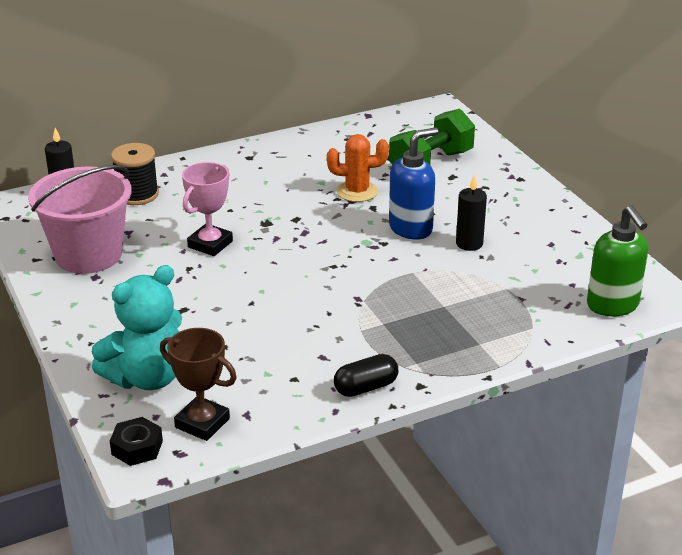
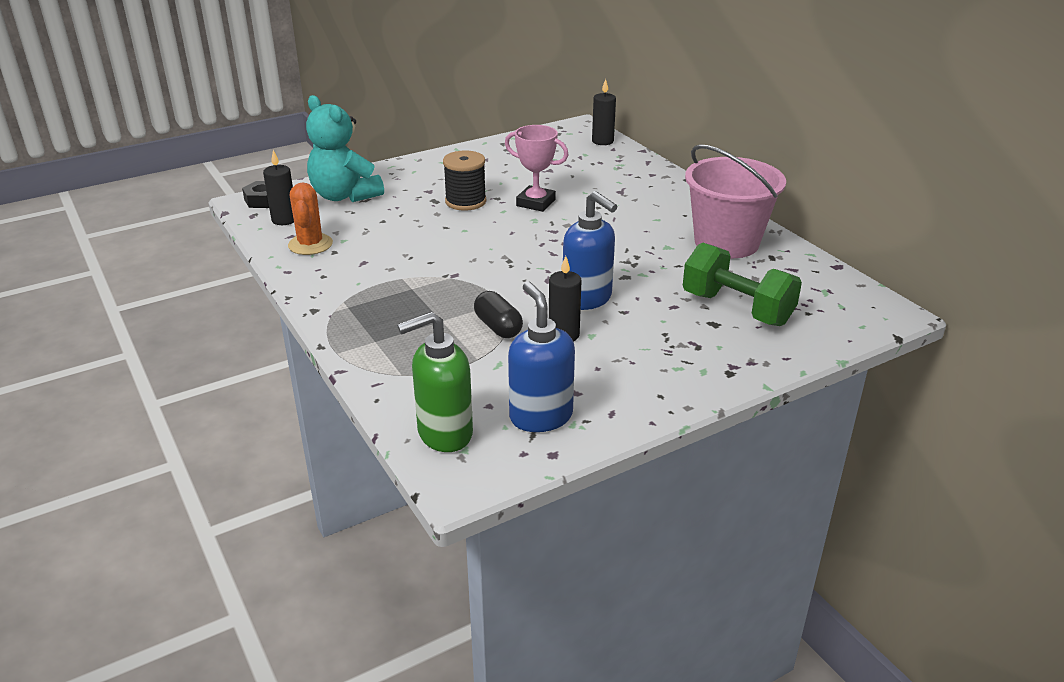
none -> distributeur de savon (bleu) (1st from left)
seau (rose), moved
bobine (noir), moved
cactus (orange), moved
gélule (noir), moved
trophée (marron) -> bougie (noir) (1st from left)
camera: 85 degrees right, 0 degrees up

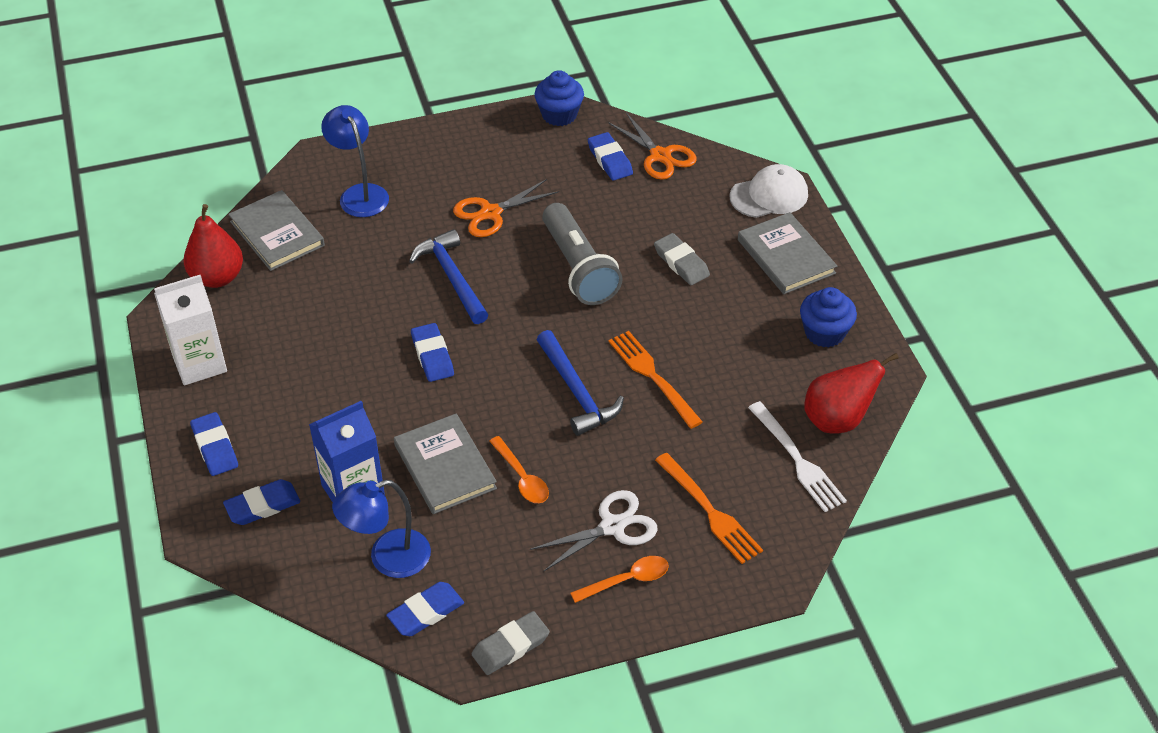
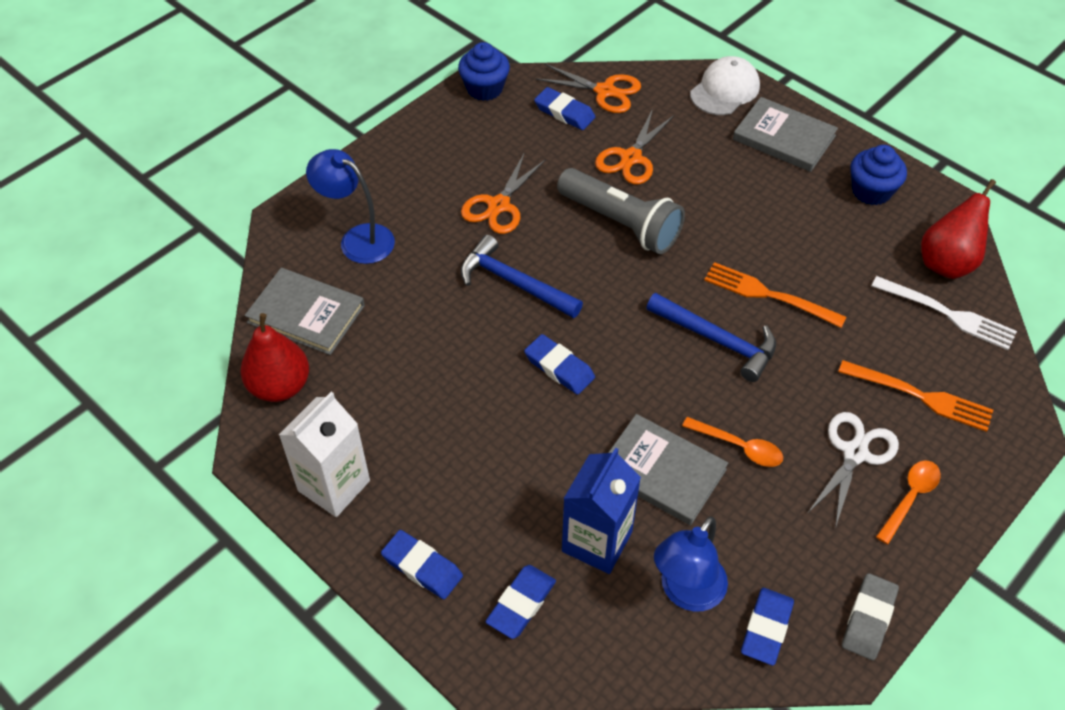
gomme (gris) (2nd from left) -> none
none -> ciseaux (orange) (3rd from left)
camera: 30 degrees left, 5 degrees up

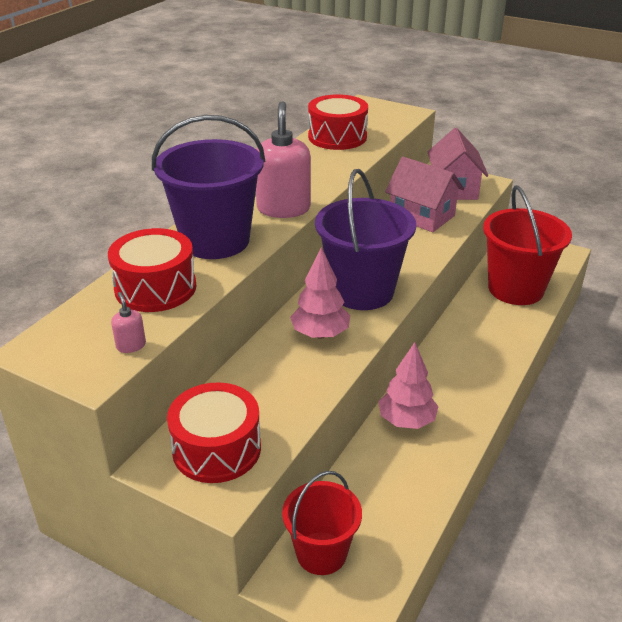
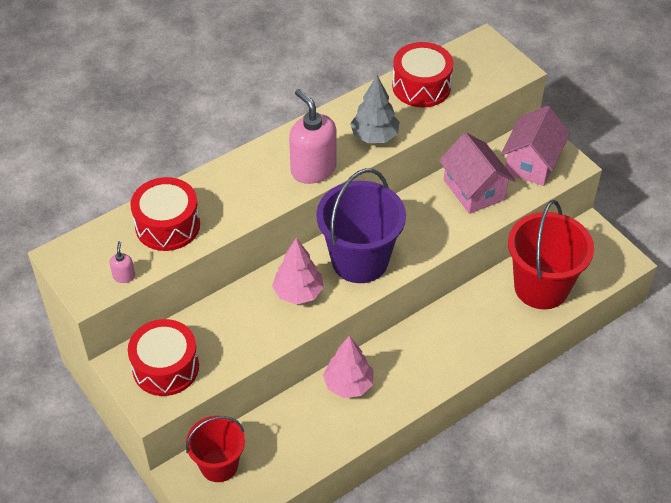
seau (violet) (1st from left) -> none
none -> arbre (gris)
distributeur de savon (rose) (2nd from left), 60 degrees counterclockwise
camera: 25 degrees right, 15 degrees up

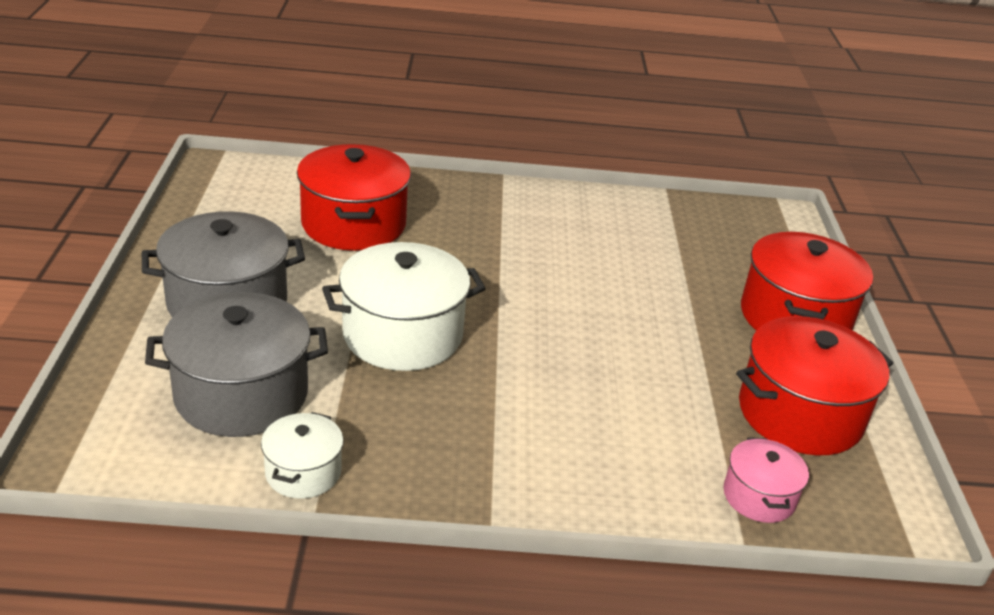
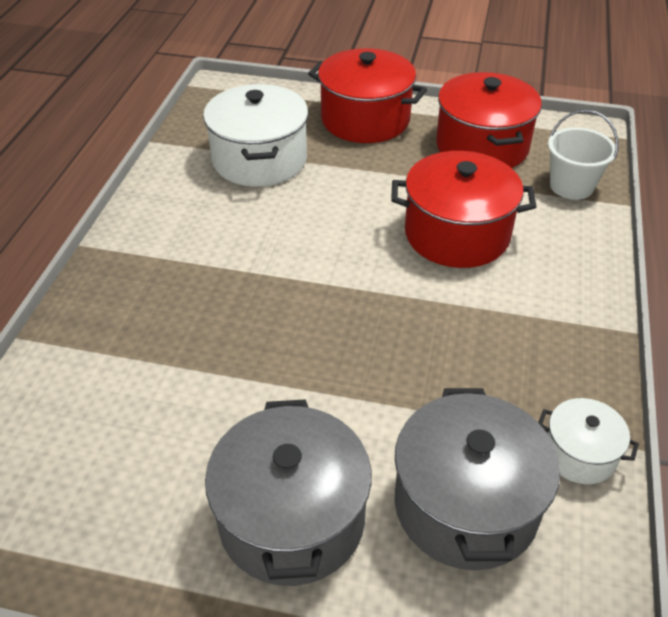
marmite (rouge) (1st from left in the first image) -> marmite (rouge) (2nd from left), moved
marmite (blanc) (2nd from left in the first image) -> marmite (blanc) (1st from left), moved
marmite (rose) -> seau (blanc)
camera: 75 degrees left, 10 degrees up

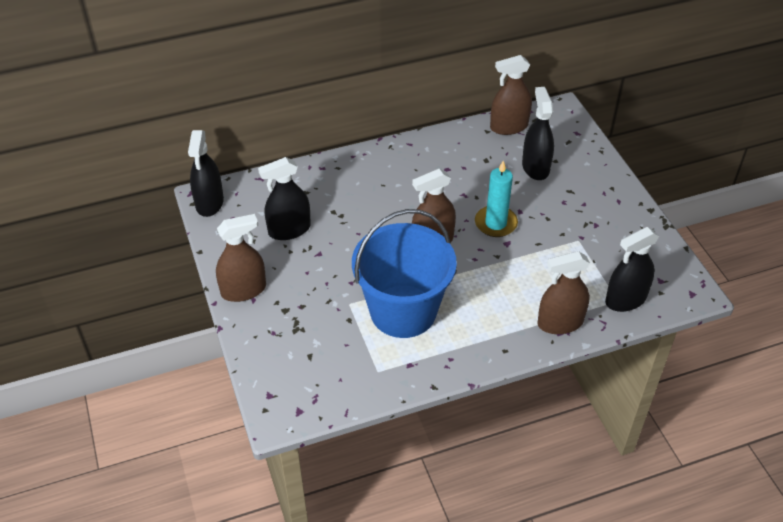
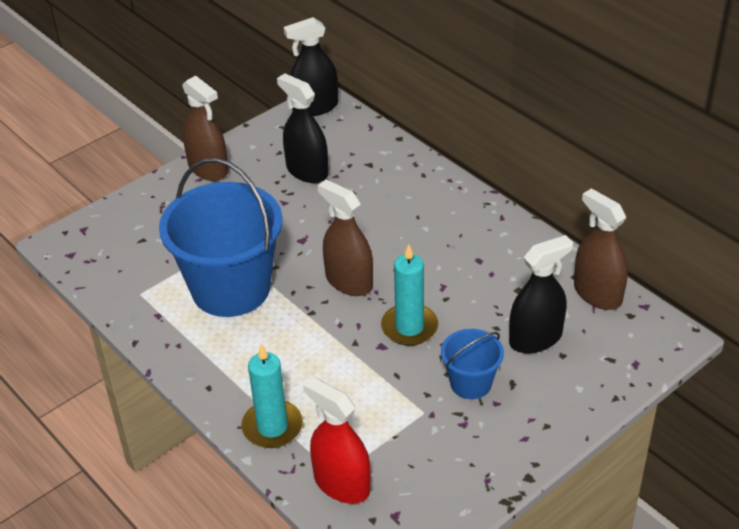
none -> seau (bleu) (2nd from left)
vaporisateur (marron) (4th from left) -> bougie (turquoise) (1st from left)
vaporisateur (noir) (4th from left) -> vaporisateur (rouge)
camera: 70 degrees right, 5 degrees down

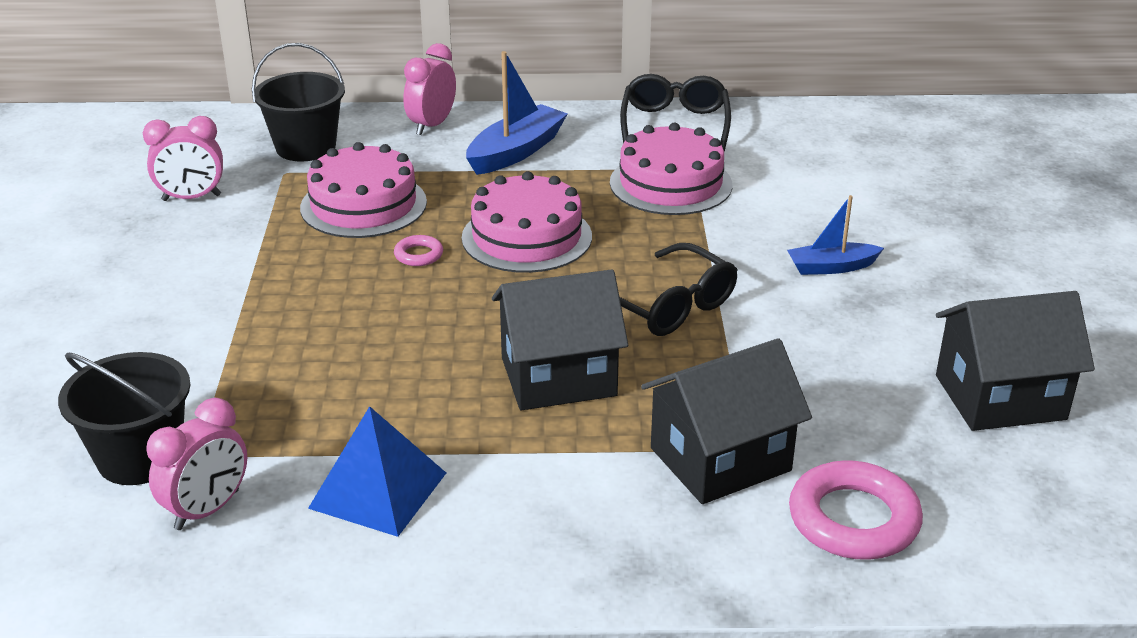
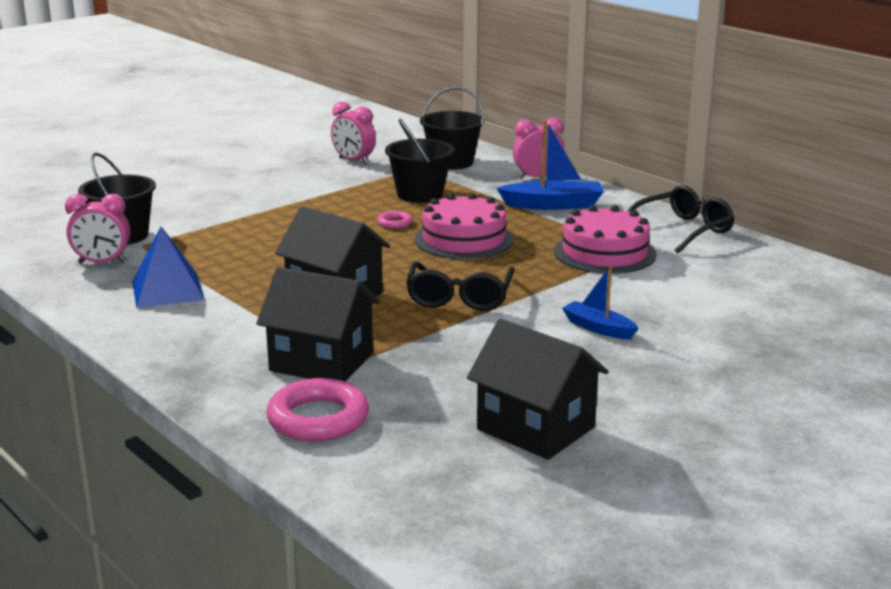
gâteau (rose) (1st from left) -> seau (noir) (2nd from left)
camera: 50 degrees right, 10 degrees down

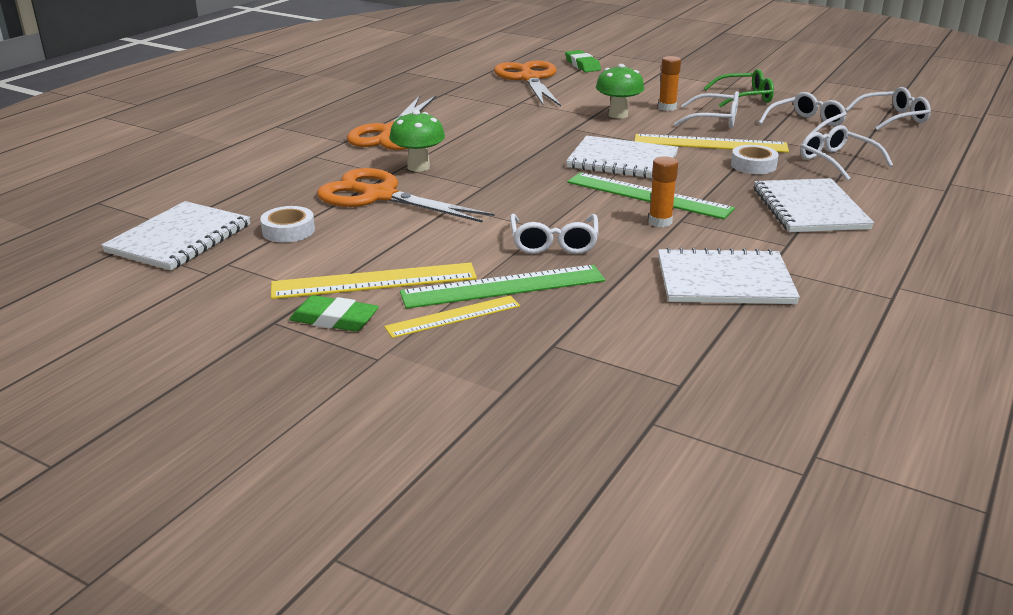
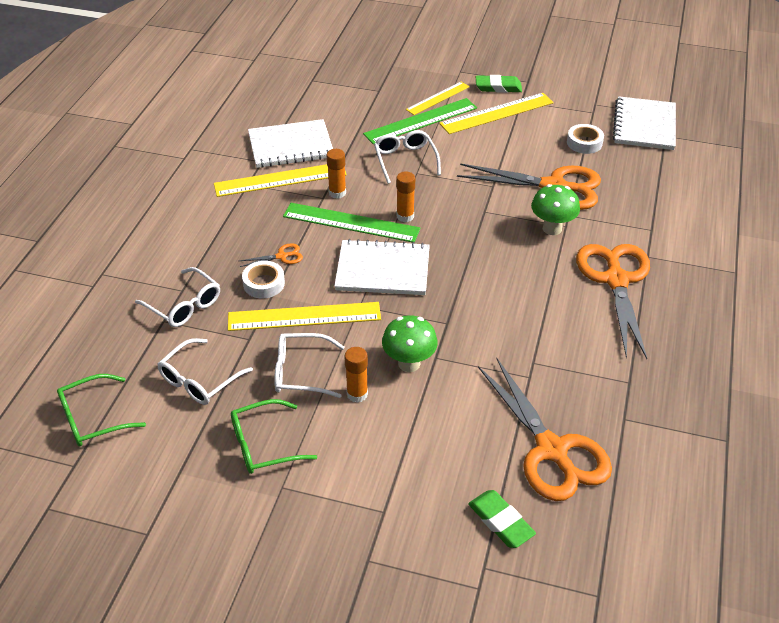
carnet (blanc) (4th from left) -> none
none -> règle (jaune) (1st from left)
none -> ciseaux (orange) (1st from left)
none -> bâton de colle (orange) (3rd from left)
lunettes (blanc) (5th from left) -> lunettes (vert) (1st from left)
camera: 165 degrees right, 15 degrees up

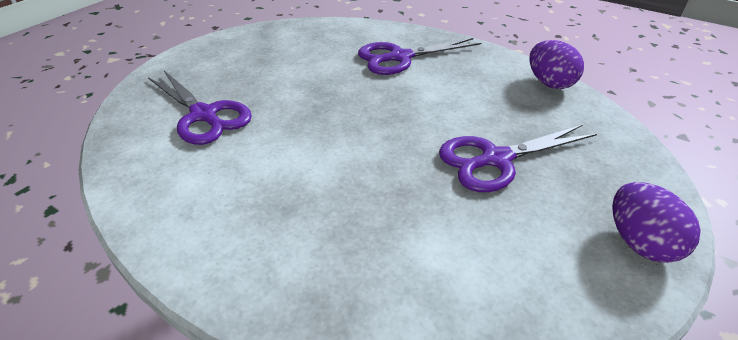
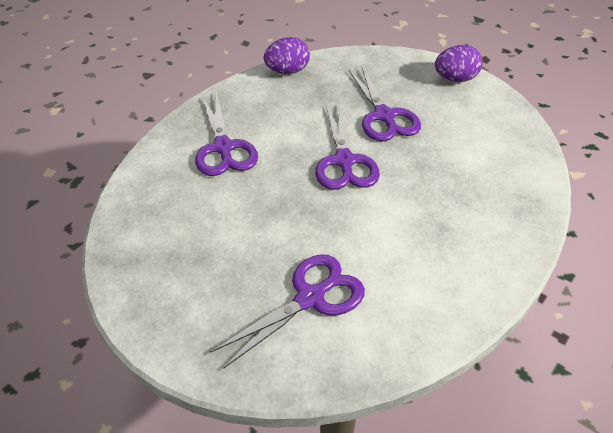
none -> ciseaux (violet) (3rd from left)
camera: 85 degrees left, 5 degrees up

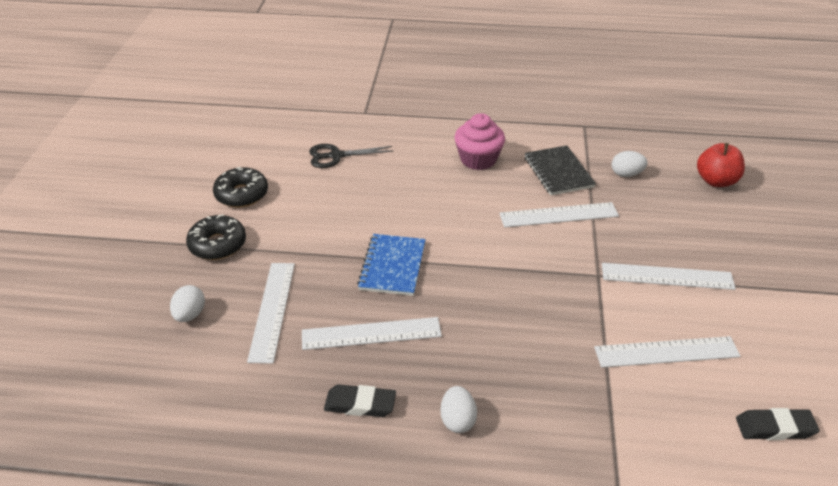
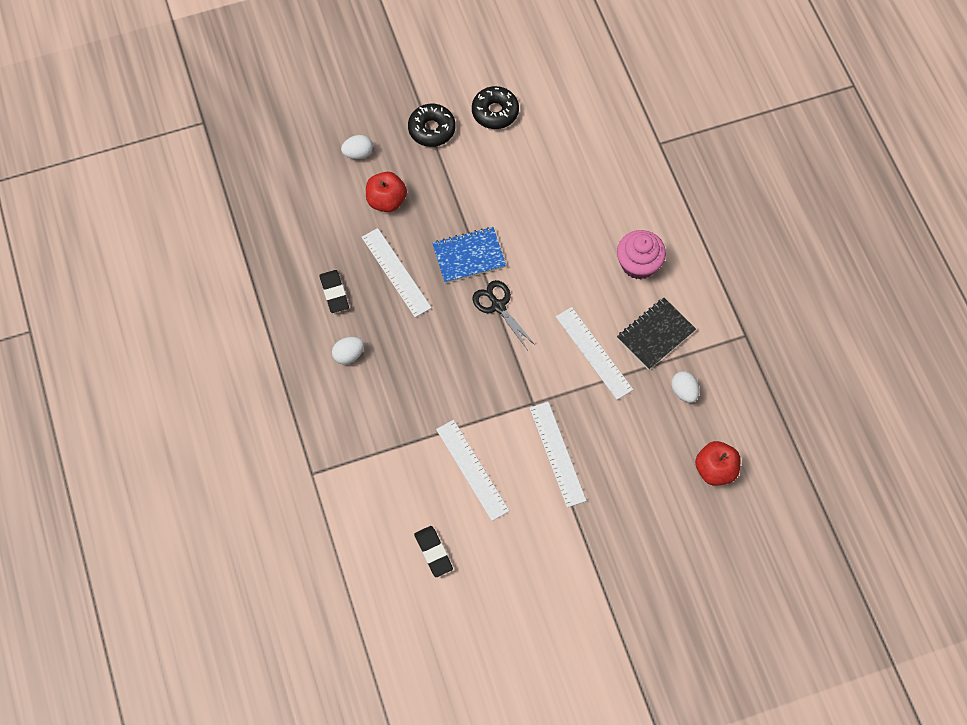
ciseaux (noir), moved
règle (blanc) (1st from left) -> pomme (rouge) (1st from left)
camera: 65 degrees right, 25 degrees up

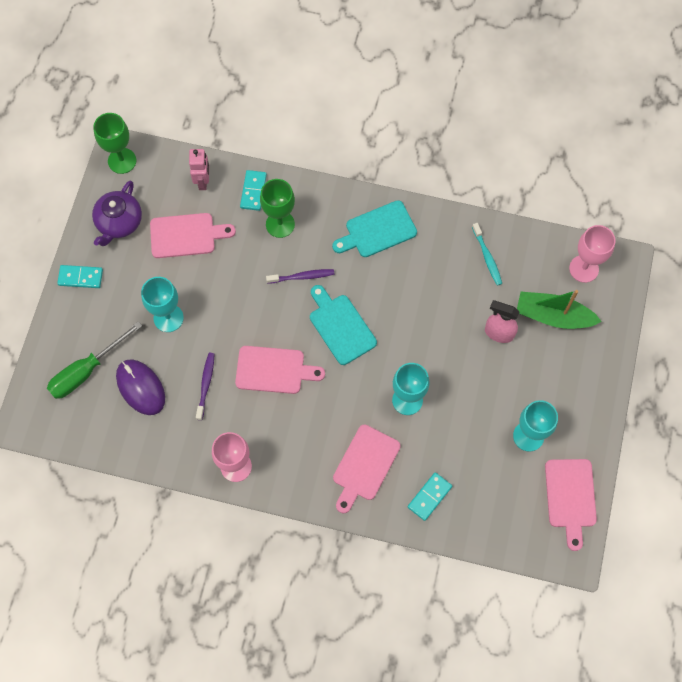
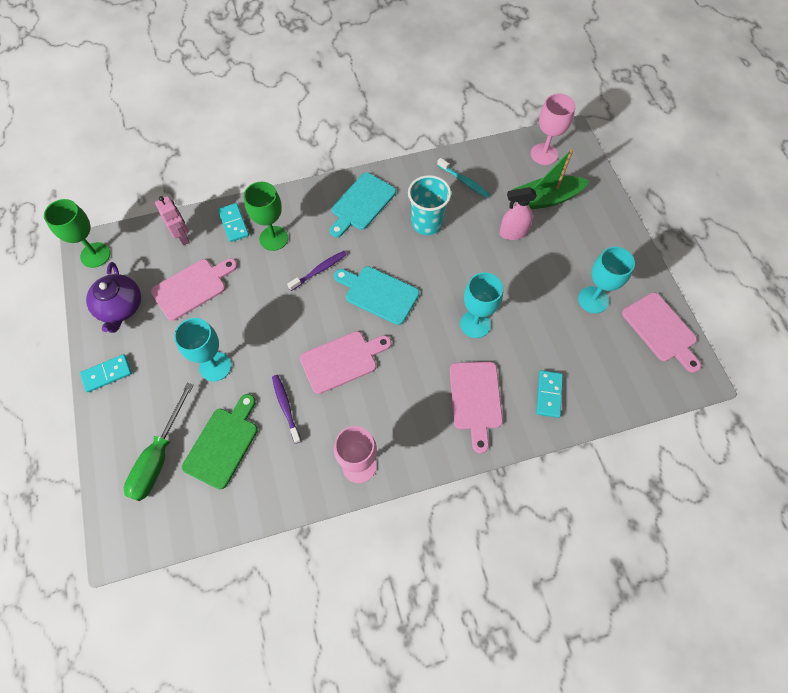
none -> gobelet (turquoise)
souris (violet) -> planche à découper (vert)
camera: 30 degrees left, 5 degrees down

